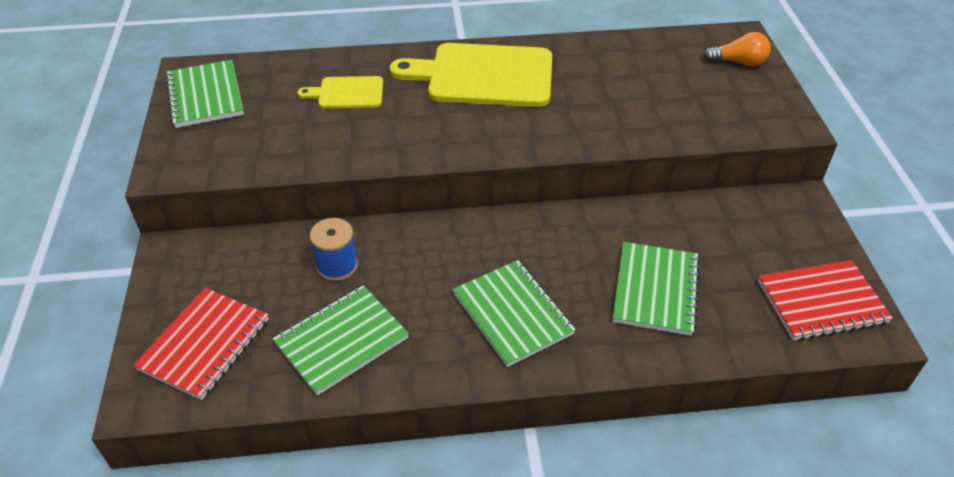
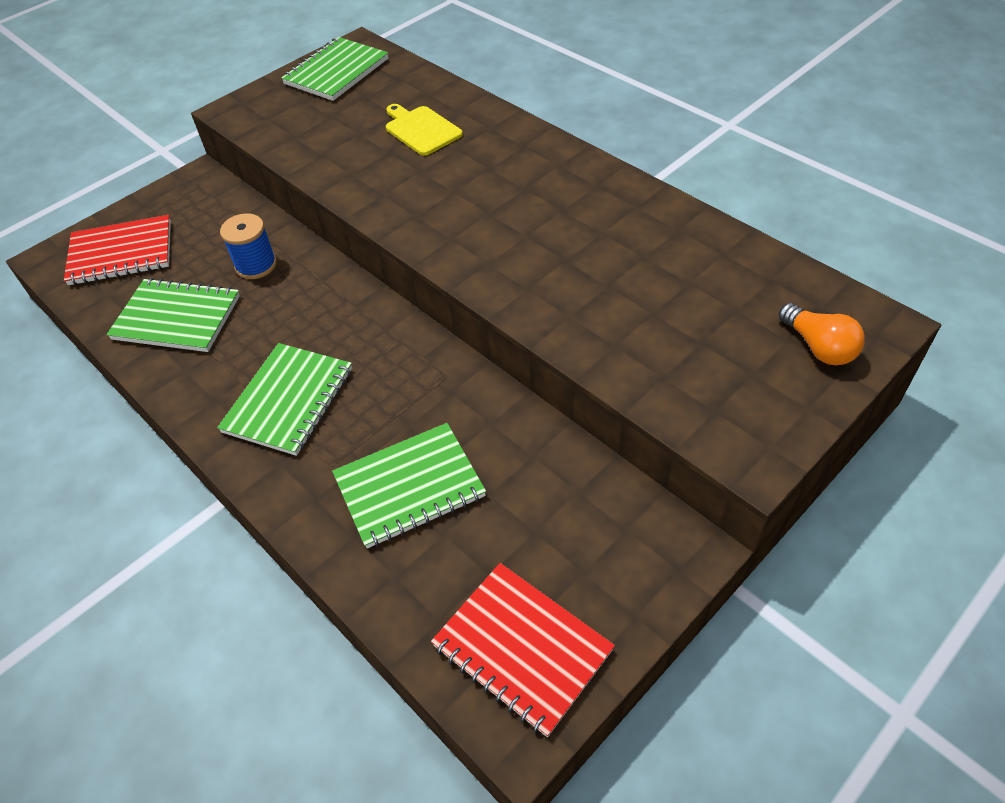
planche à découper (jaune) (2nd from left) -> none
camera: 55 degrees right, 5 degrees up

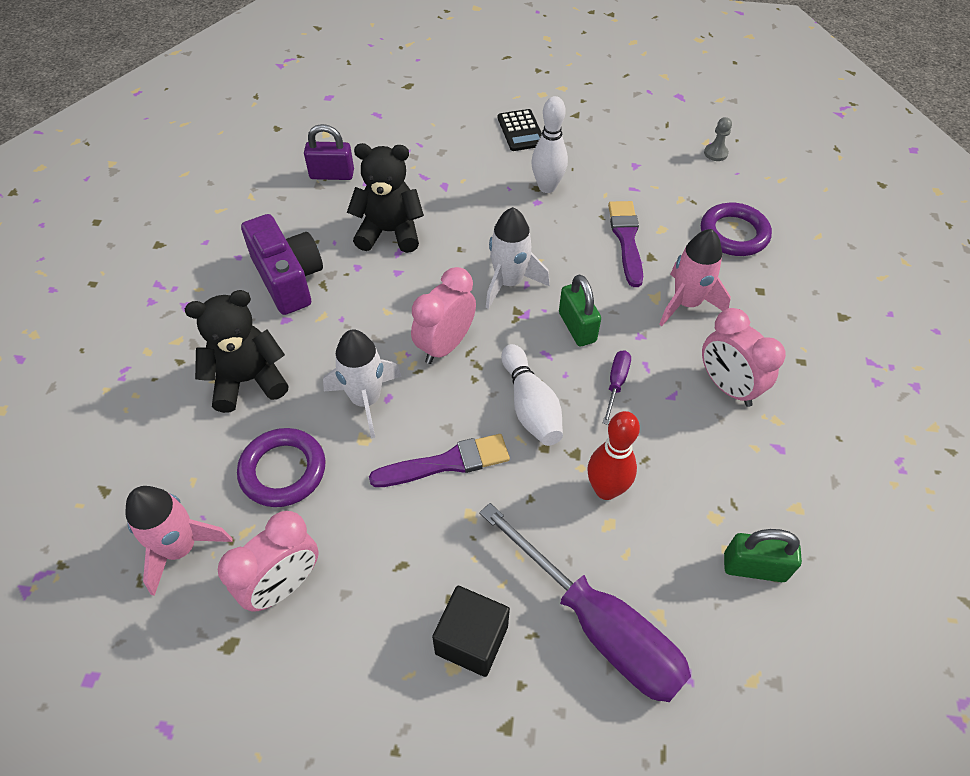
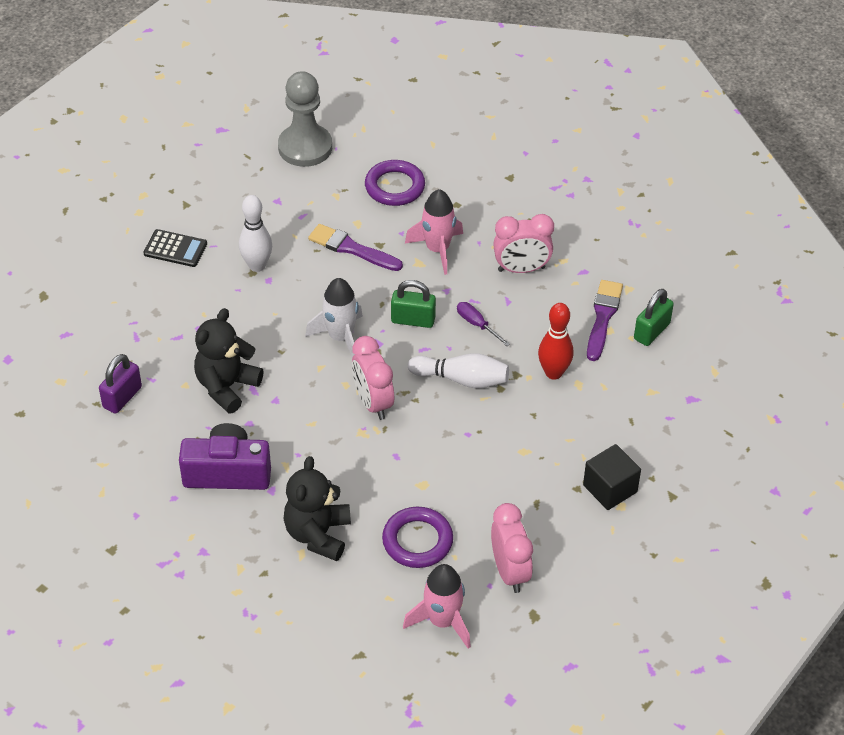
fusée (blanc) (1st from left) -> none
tournevis (violet) (1st from left) -> none
pinceau (violet) (1st from left in the first image) -> pinceau (violet) (2nd from left), moved
pion (gris), x2.49
camera: 60 degrees left, 5 degrees down

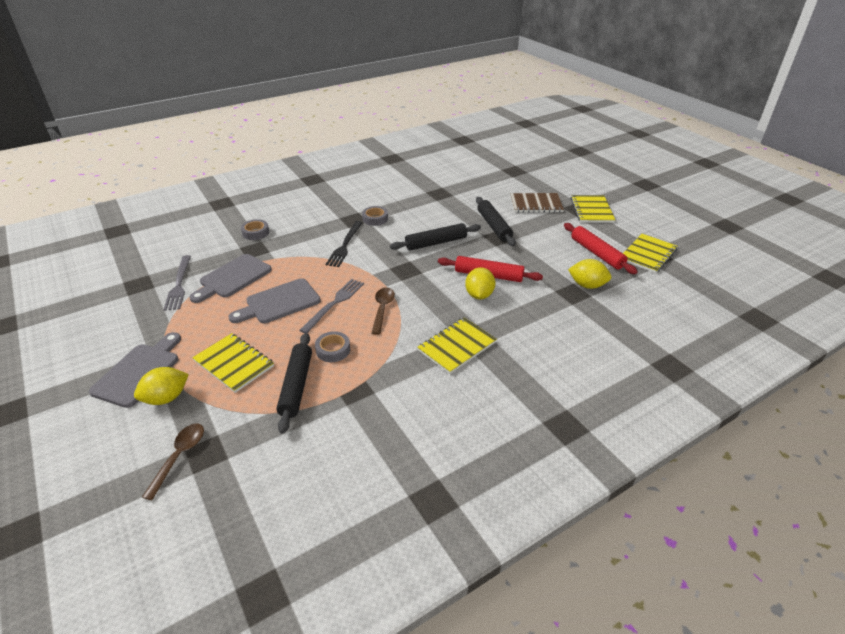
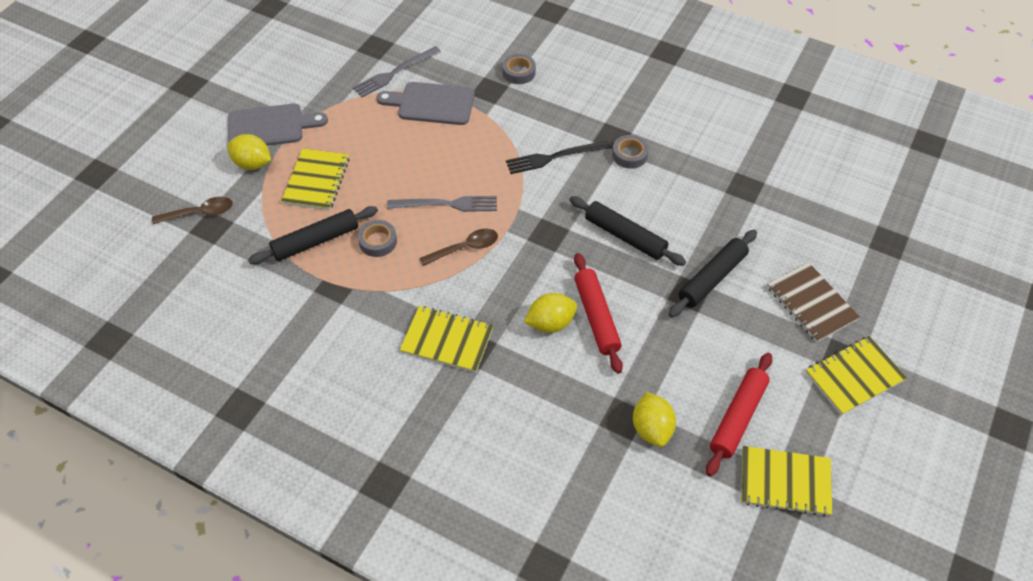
planche à découper (gris) (3rd from left) -> none
camera: 60 degrees right, 15 degrees up

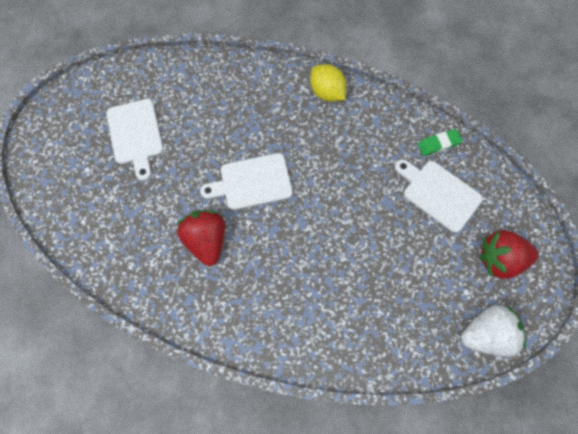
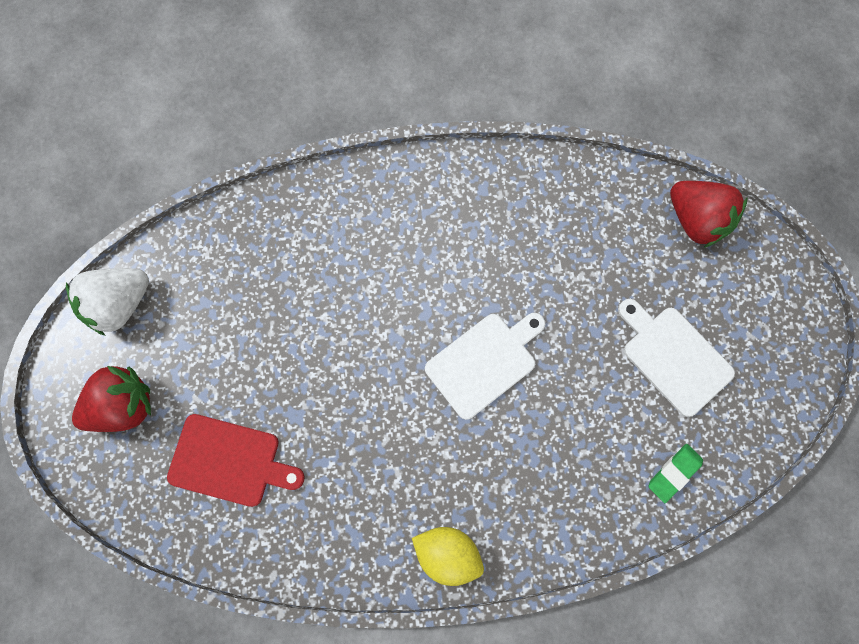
fraise (rouge) (1st from left in the first image) -> fraise (rouge) (2nd from left), moved
gomme (vert), moved
planche à découper (blanc) (3rd from left) -> planche à découper (rouge)
camera: 155 degrees right, 5 degrees up

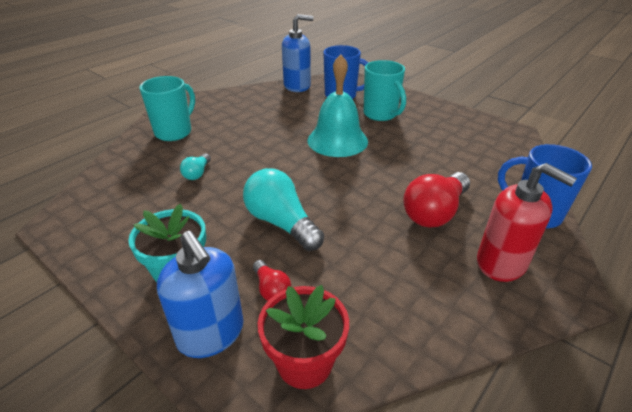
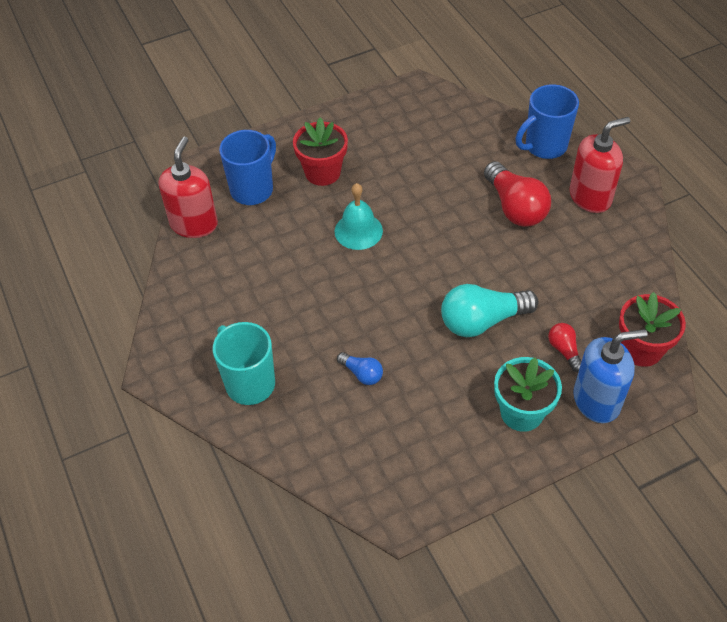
tasse (turquoise) (2nd from left) -> pot de fleurs (rouge) (1st from left)
ampoule (turquoise) (1st from left) -> ampoule (bleu)
distributeur de savon (bleu) (2nd from left) -> distributeur de savon (rouge) (1st from left)
ampoule (rouge) (1st from left in the first image) -> ampoule (rouge) (2nd from left), 105 degrees counterclockwise
cloche (turquoise), x0.66
camera: 65 degrees left, 15 degrees up

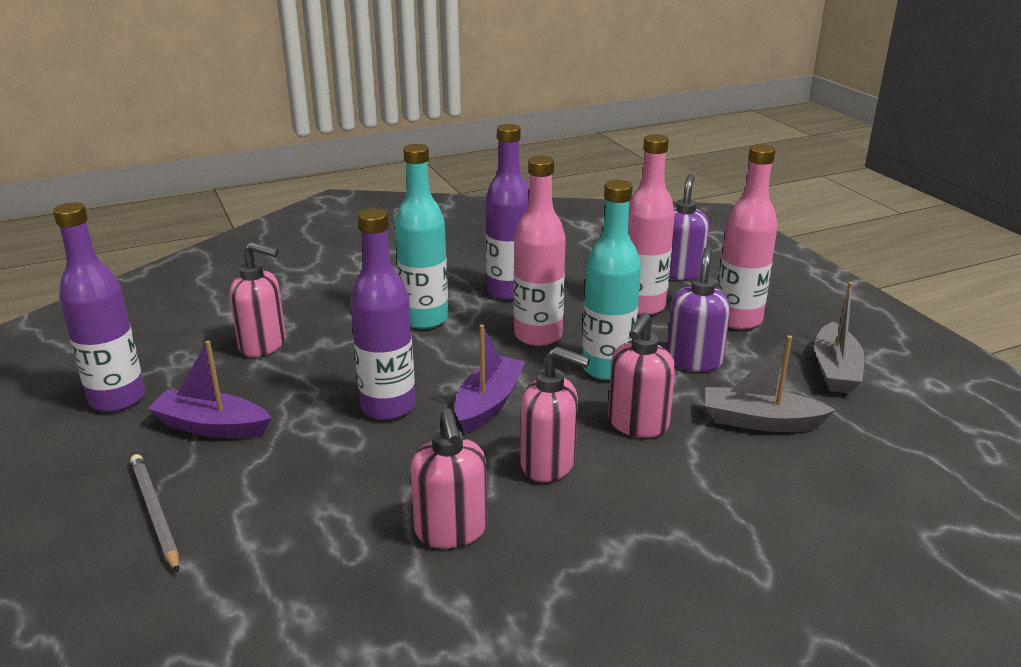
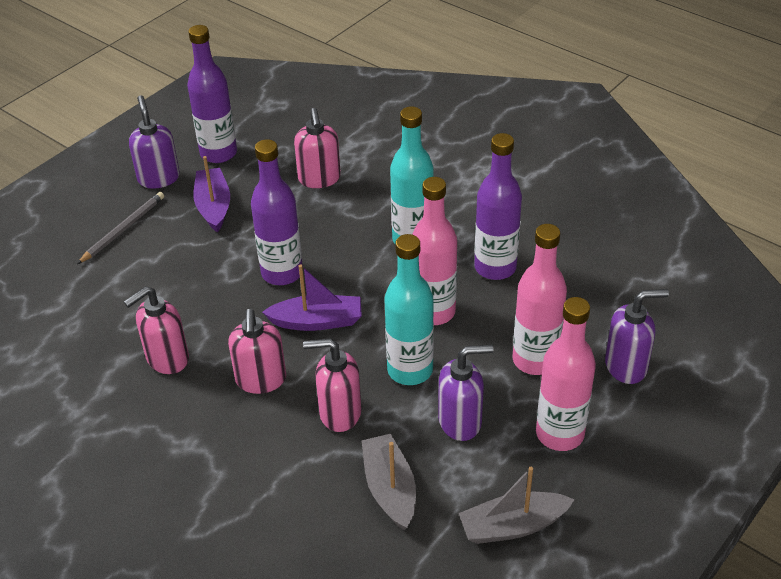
none -> distributeur de savon (violet) (1st from left)
camera: 65 degrees right, 15 degrees up

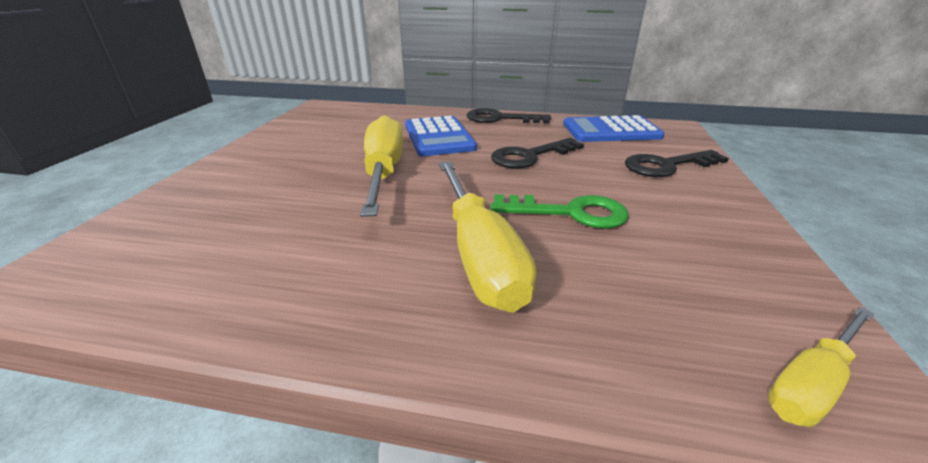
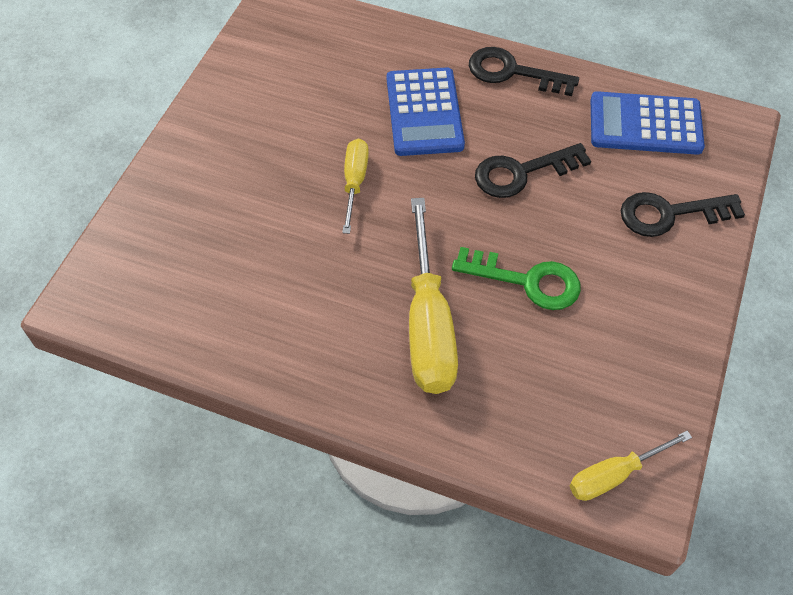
tournevis (jaune) (1st from left), x0.56
camera: 10 degrees right, 25 degrees up

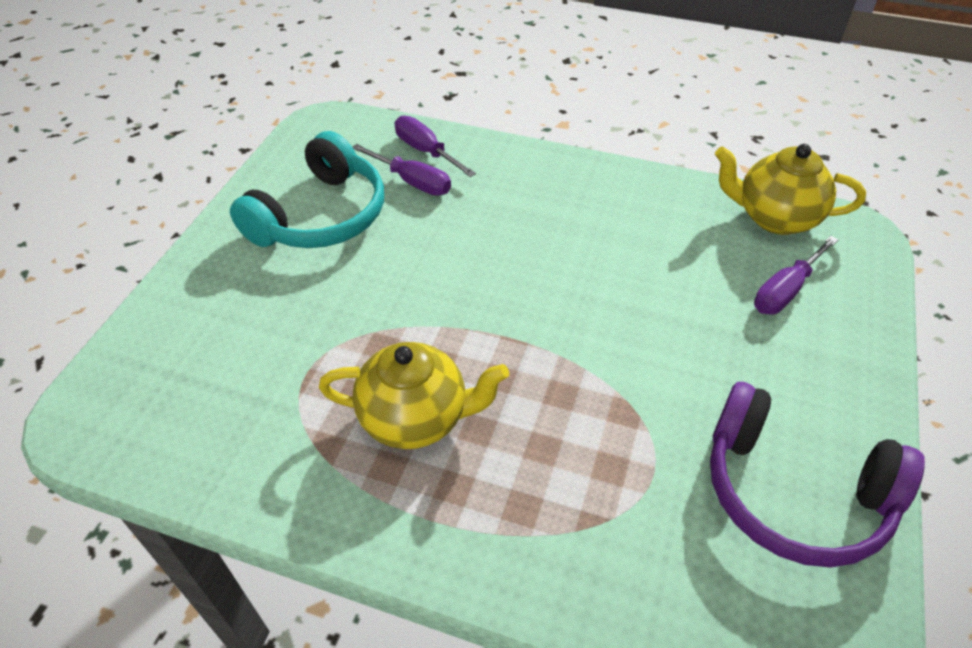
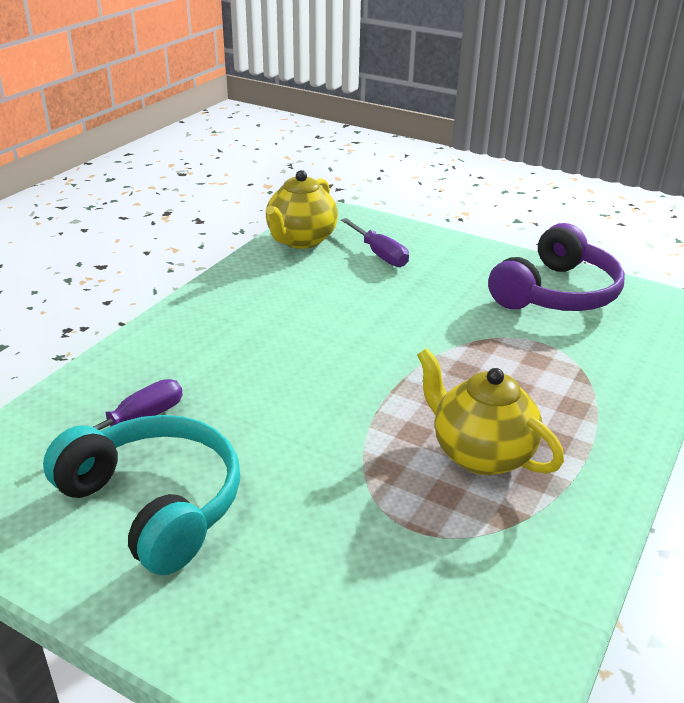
tournevis (violet) (2nd from left) -> none
théière (jaune) (1st from left in the first image) -> théière (jaune) (2nd from left), 60 degrees counterclockwise
camera: 80 degrees left, 15 degrees down

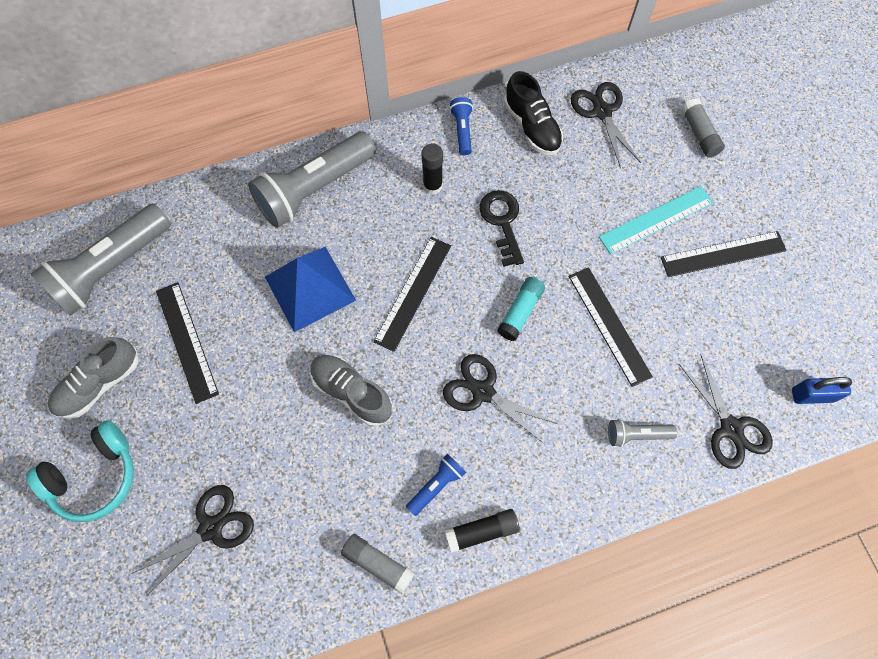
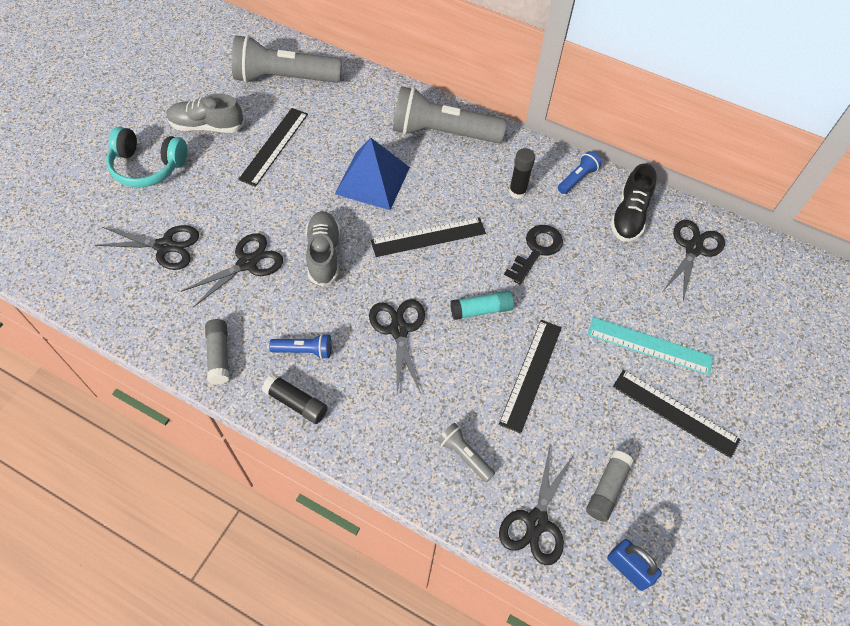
none -> ciseaux (noir) (2nd from left)
bâton de colle (gris) (2nd from left), moved
camera: 45 degrees right, 10 degrees down

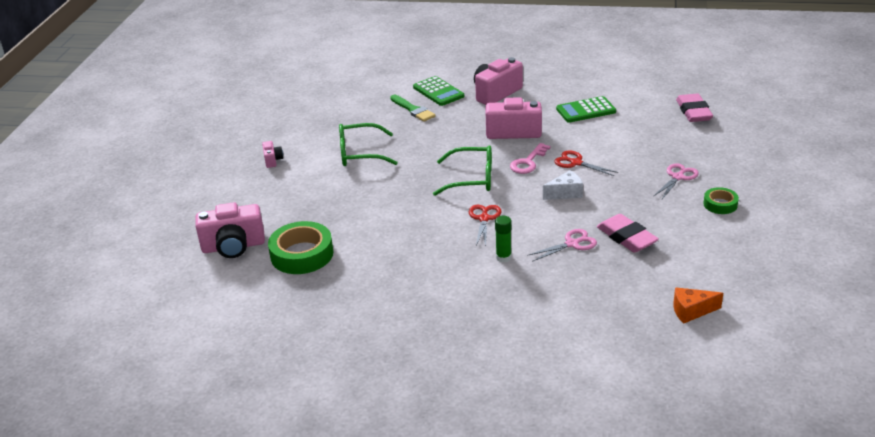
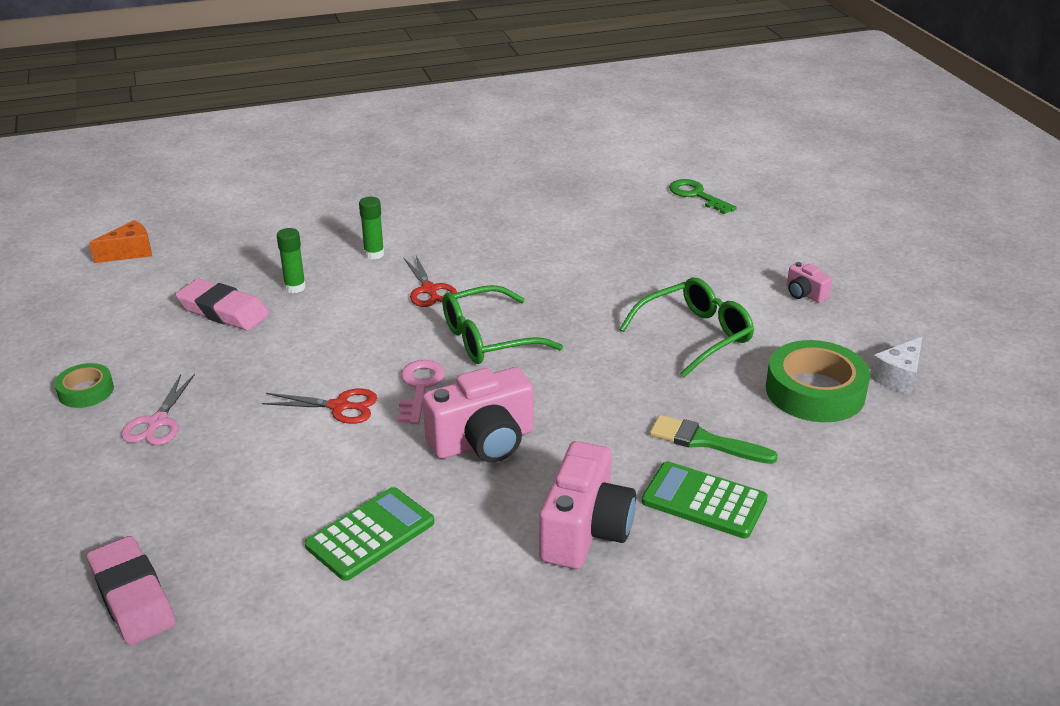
ruban adhésif (vert) (1st from left in the first image) -> ruban adhésif (vert) (2nd from left), moved
fromage (blanc), moved
appareil photo (rose) (1st from left) -> clé (vert)
ciseaux (rose) (1st from left) -> bâton de colle (vert) (1st from left)
camera: 150 degrees right, 0 degrees up

